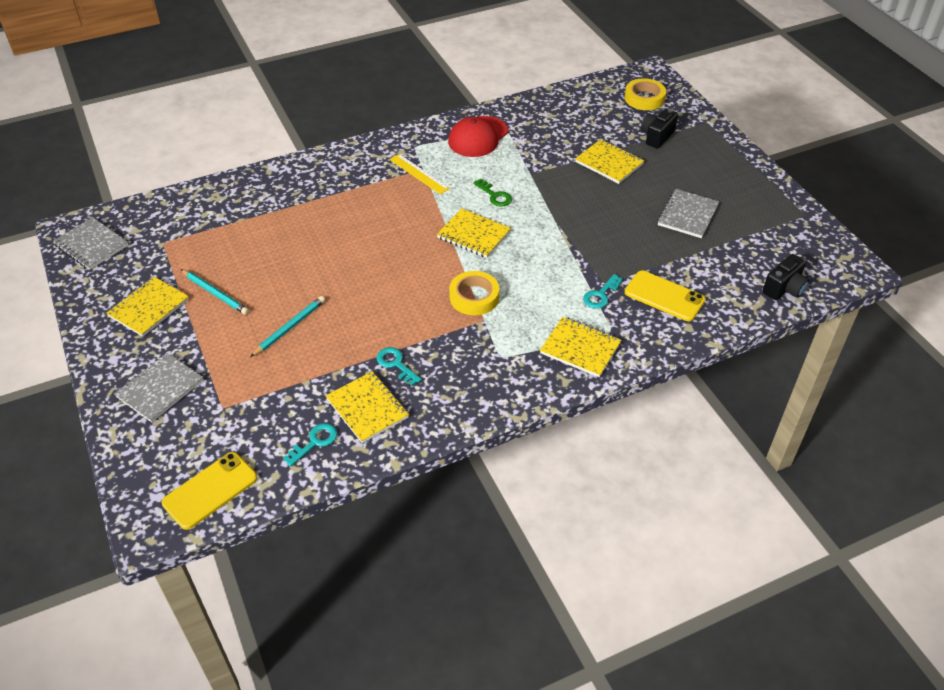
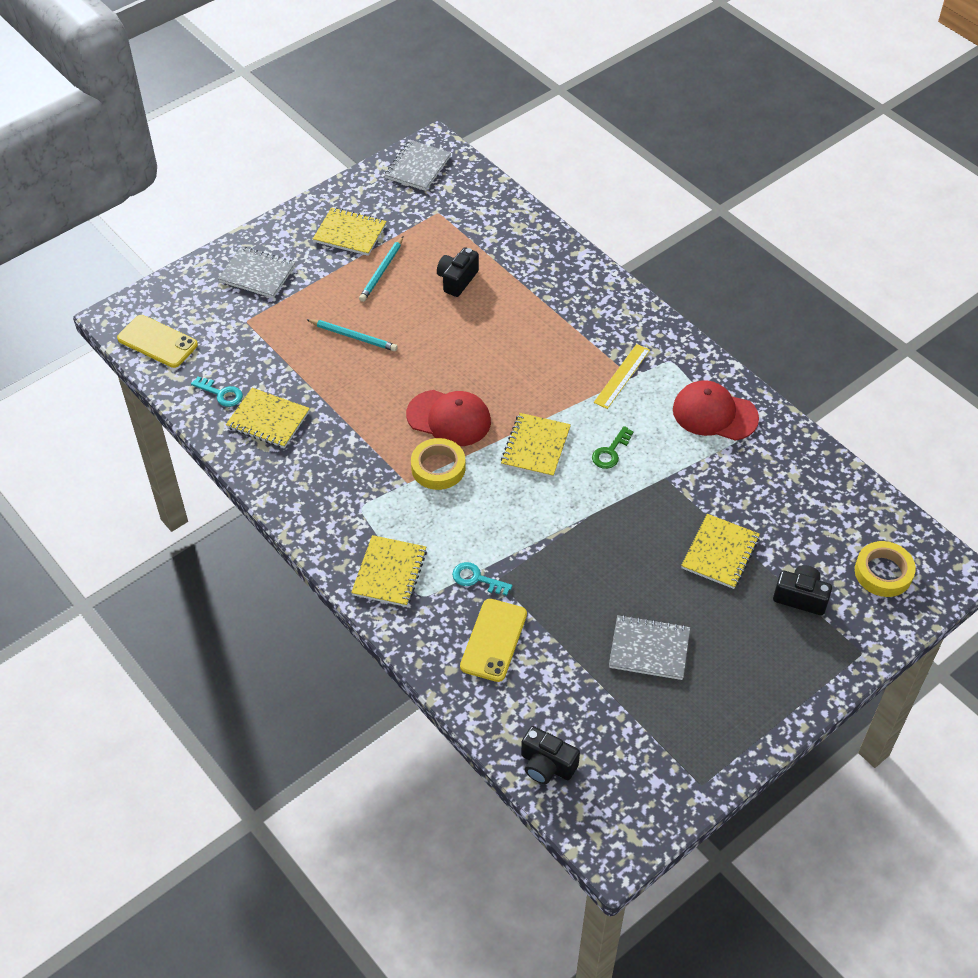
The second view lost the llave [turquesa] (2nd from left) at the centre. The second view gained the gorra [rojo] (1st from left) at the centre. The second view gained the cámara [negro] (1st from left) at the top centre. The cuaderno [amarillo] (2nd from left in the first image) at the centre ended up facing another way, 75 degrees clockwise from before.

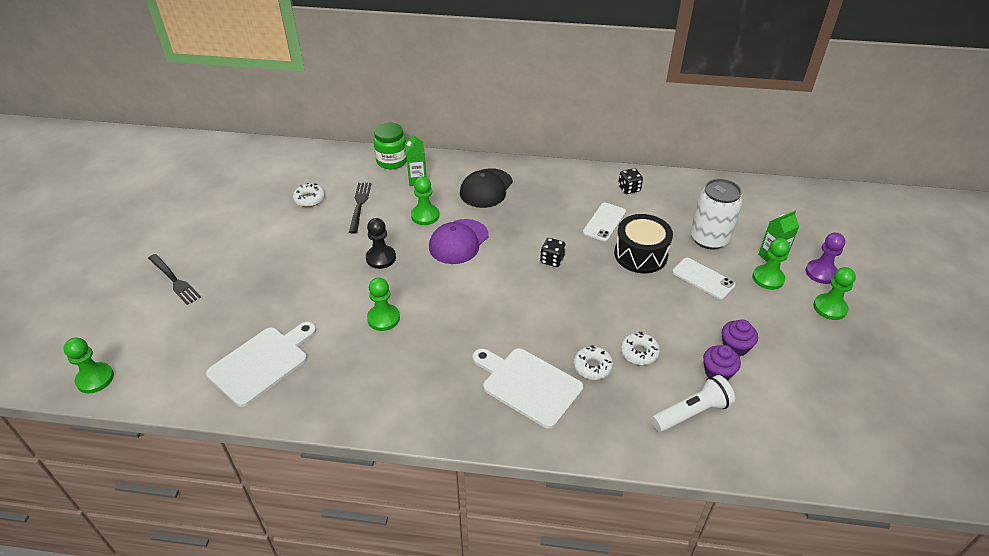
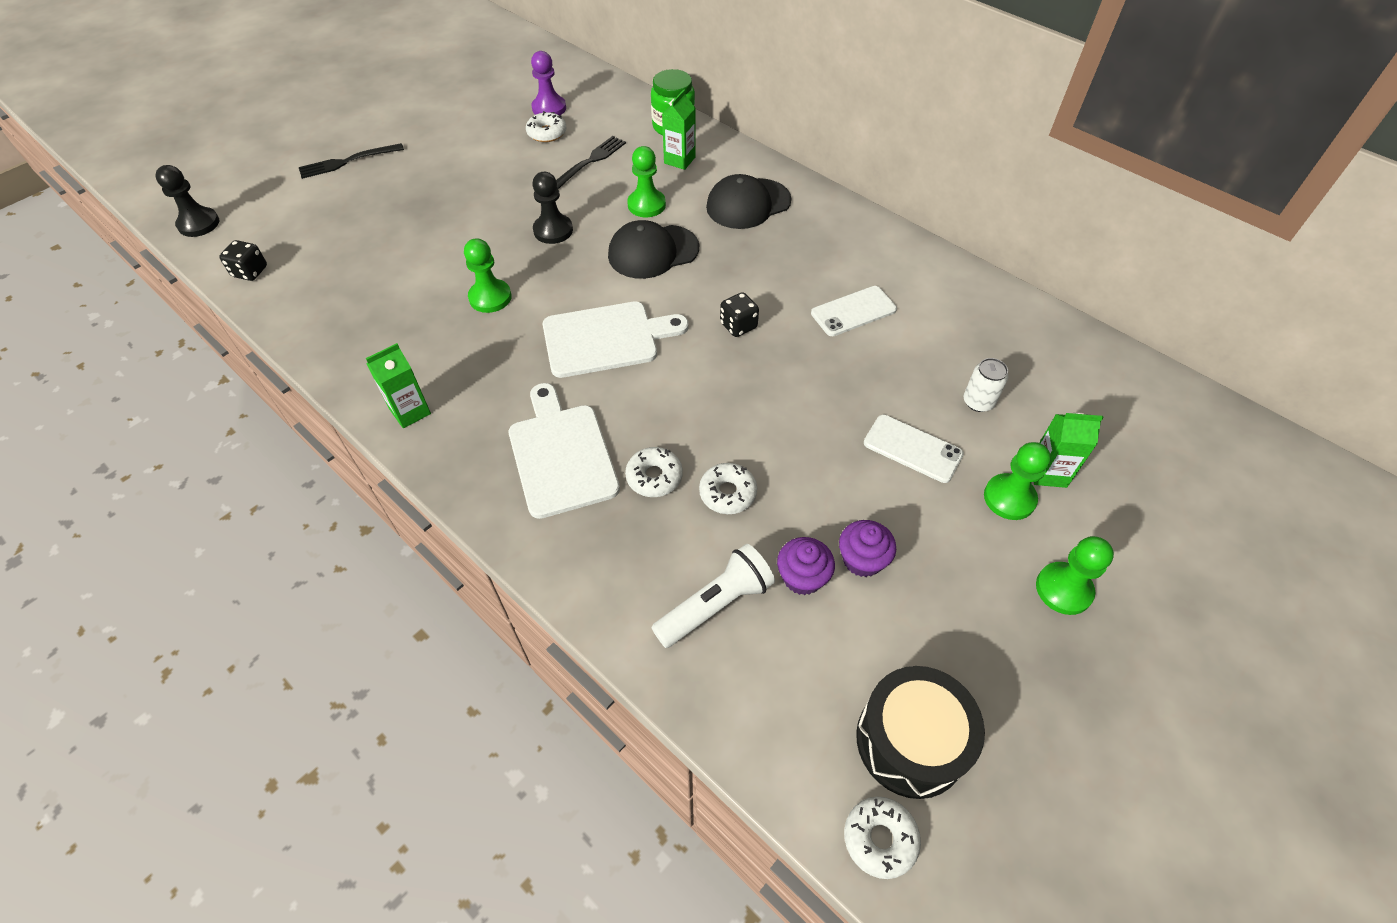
The second view gained the cartón de leche [verde] (1st from left) at the middle left. The second view gained the rosquilla [blanco] (4th from left) at the bottom centre. The tabla de cortar [blanco] (1st from left in the first image) ended up elsewhere, having gone from the middle left to the centre. The tambor [negro] ended up elsewhere, having gone from the centre to the bottom centre. The dado [negro] (2nd from left in the first image) ended up elsewhere, having gone from the top centre to the top left. The peón [morado] ended up elsewhere, having gone from the middle right to the top centre. What was the peón [verde] (1st from left) at the middle left turned into the peón [negro] (1st from left) at the top left. What was the gorra [morado] at the centre turned into the gorra [negro] (1st from left) at the top centre. The tenedor [negro] (1st from left) at the middle left ended up facing another way, 75 degrees clockwise from before. The lámpara de mano [blanco] at the bottom right ended up facing another way, 45 degrees counterclockwise from before. The móvil [blanco] (2nd from left) at the middle right ended up facing another way, 45 degrees counterclockwise from before. The size of the lata [blanco] at the middle right changed by a factor of 0.51.

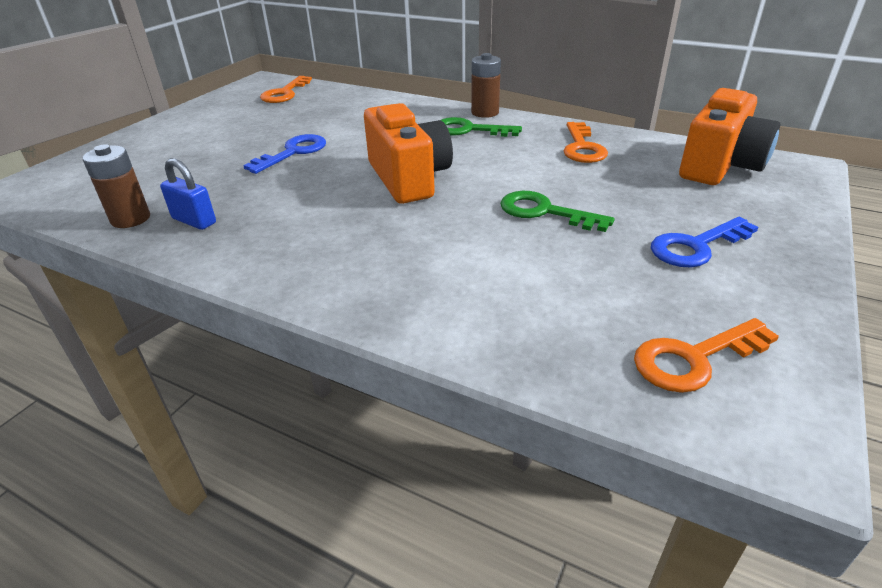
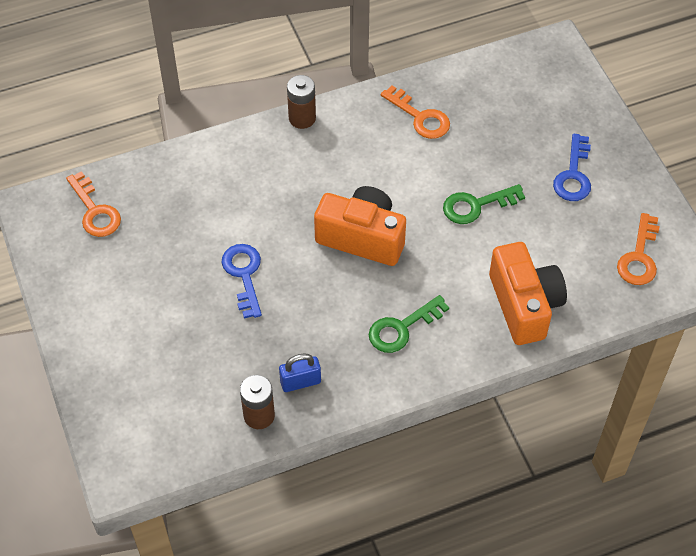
The llave [verde] (1st from left) ended up elsewhere, having gone from the top centre to the centre. The cámara [naranja] (2nd from left) ended up elsewhere, having gone from the top right to the middle right.

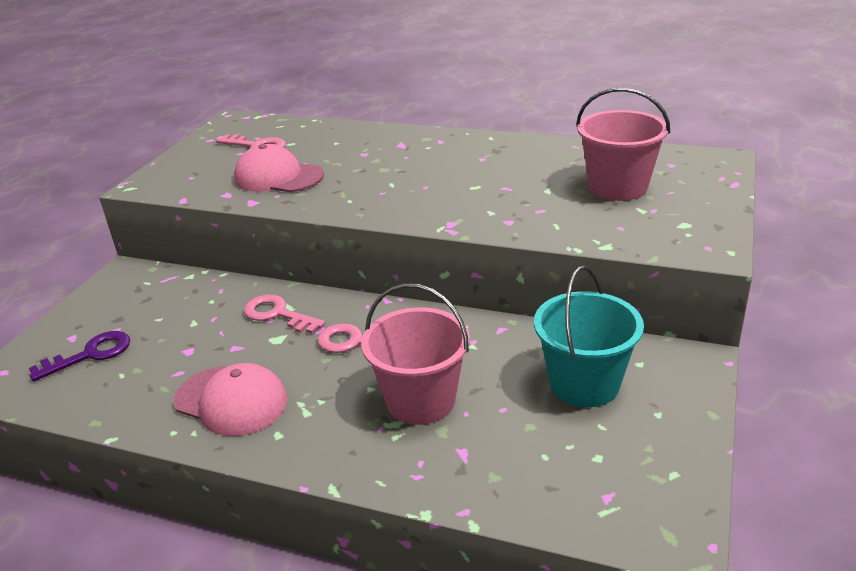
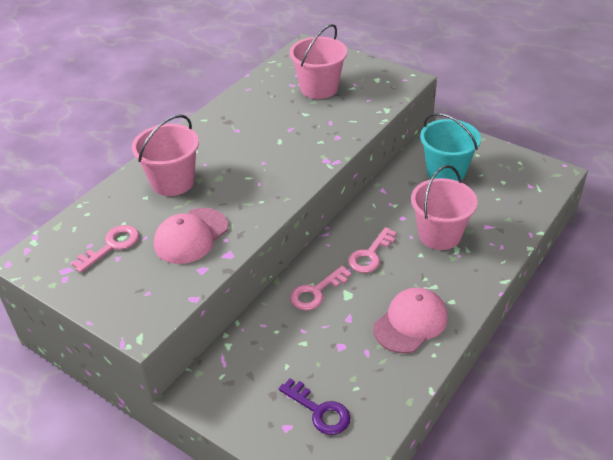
The second view gained the balde [rosa] (1st from left) at the middle left. The llave [morado] at the middle left ended up facing another way, 150 degrees clockwise from before.

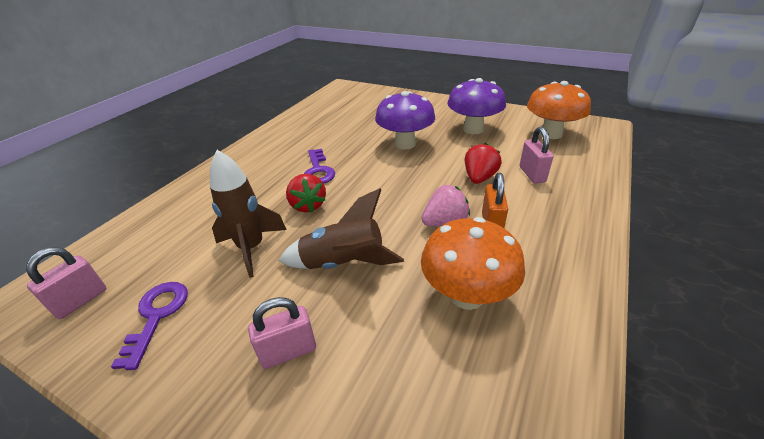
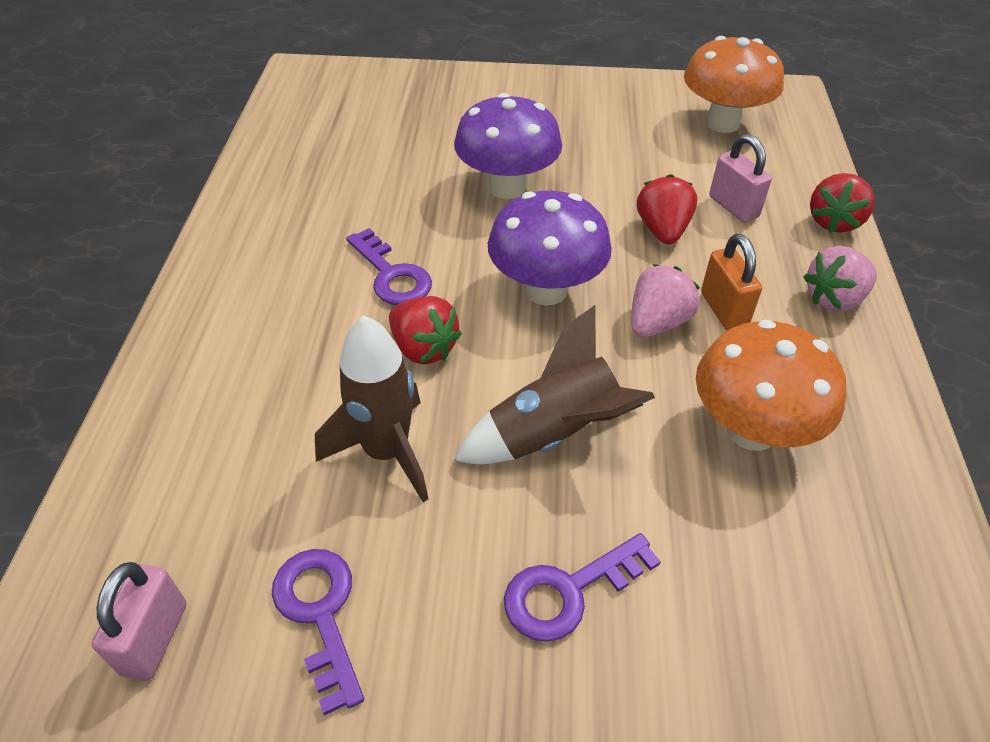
The second view gained the fresa [rosa] (2nd from left) at the middle right. The second view gained the fresa [rojo] (3rd from left) at the top right. The seta [morado] (2nd from left) ended up elsewhere, having gone from the top centre to the centre. Where the candado [rosa] (2nd from left) stood at the bottom centre, the llave [morado] (3rd from left) came to stand at the bottom centre.

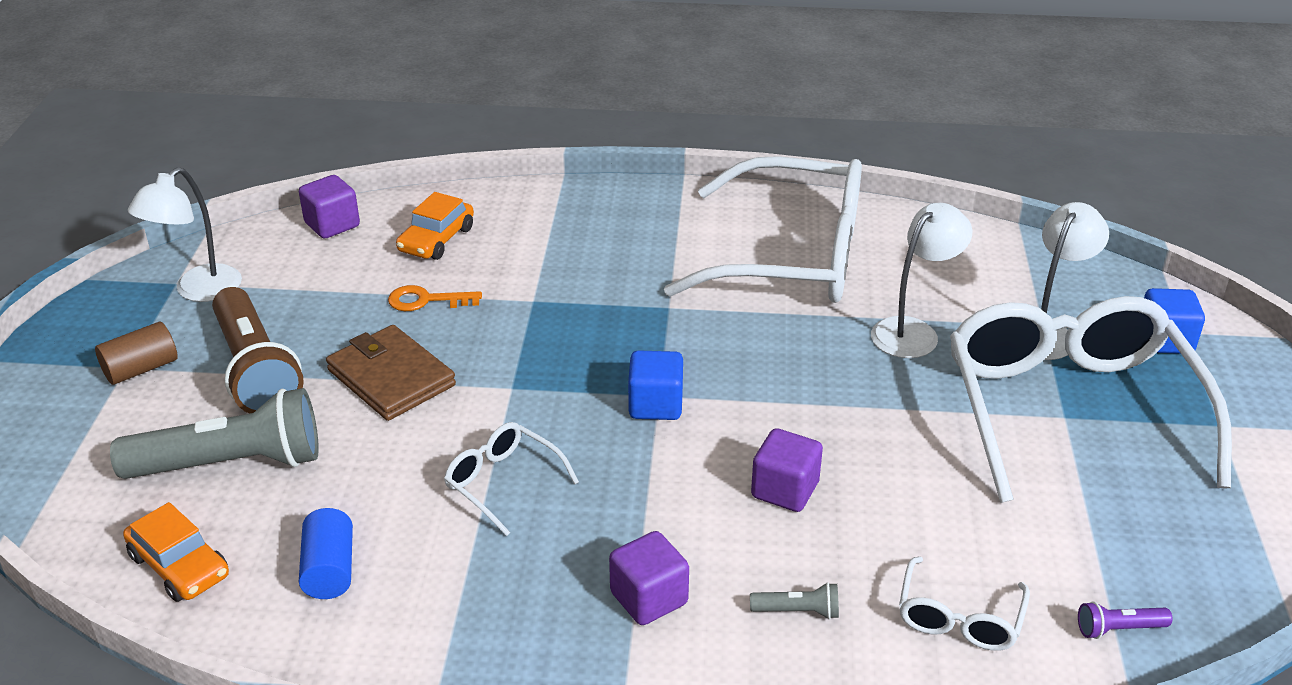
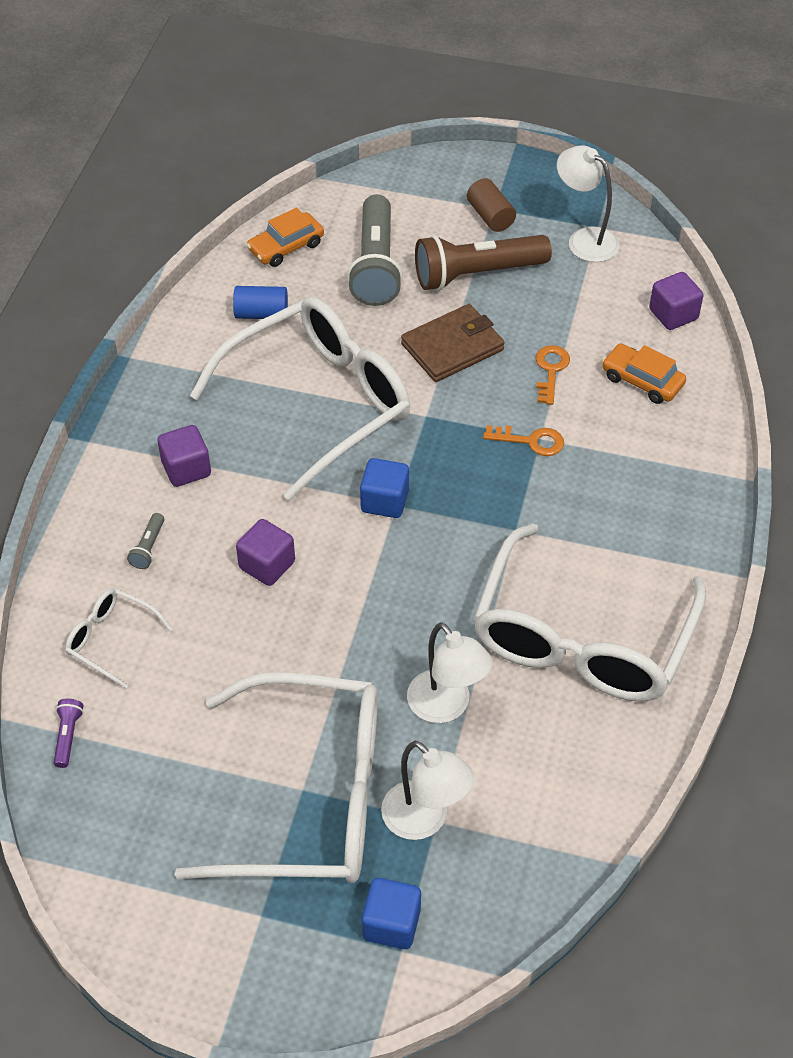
The second view gained the llave [naranja] (1st from left) at the centre. The size of the gafas [blanco] (1st from left in the first image) at the bottom centre changed by a factor of 2.34.

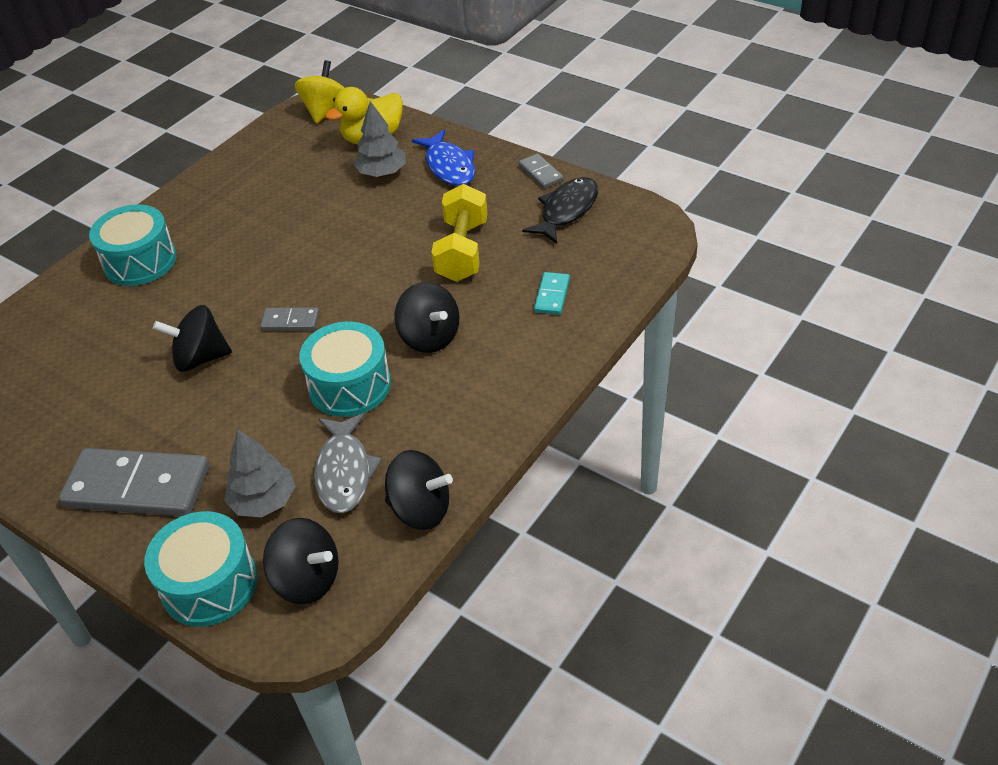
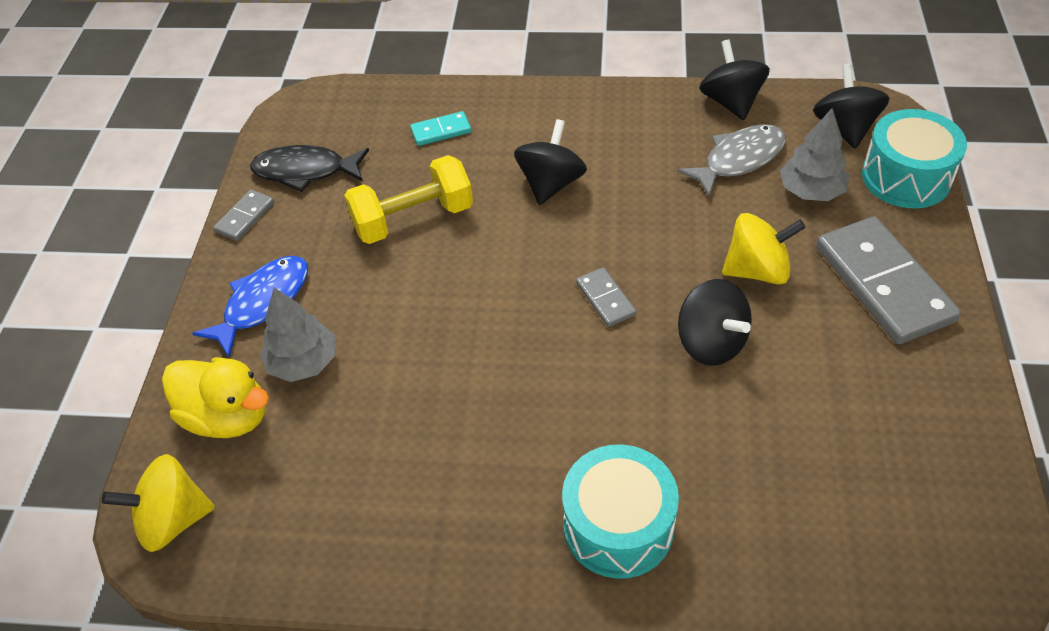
The second view lost the tambor [turquesa] (3rd from left) at the centre. The second view gained the peonza [amarillo] (2nd from left) at the middle right.

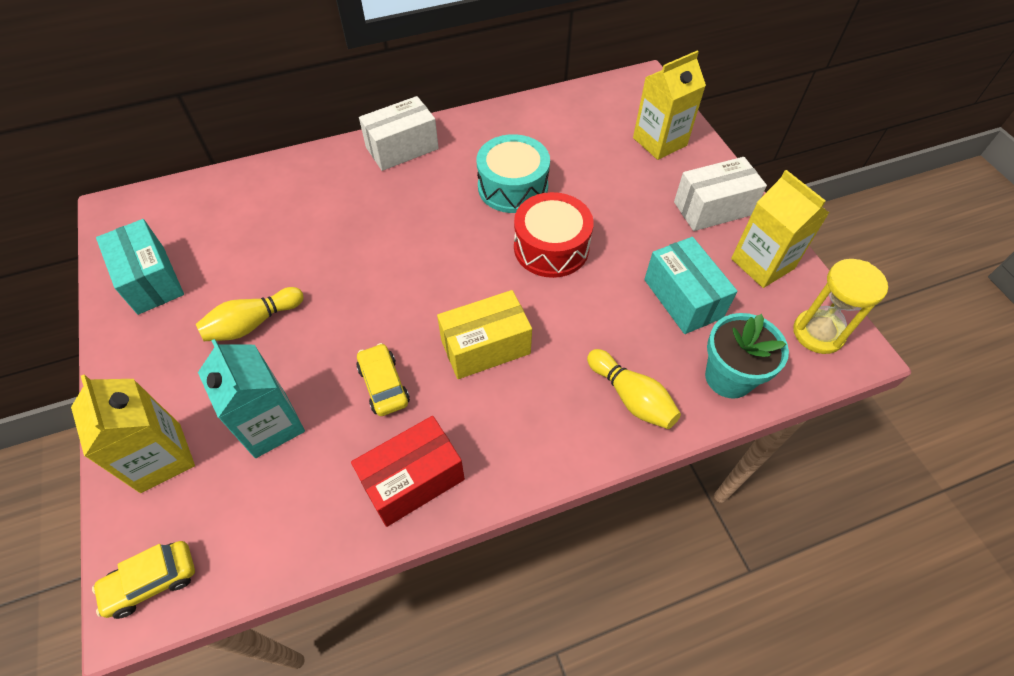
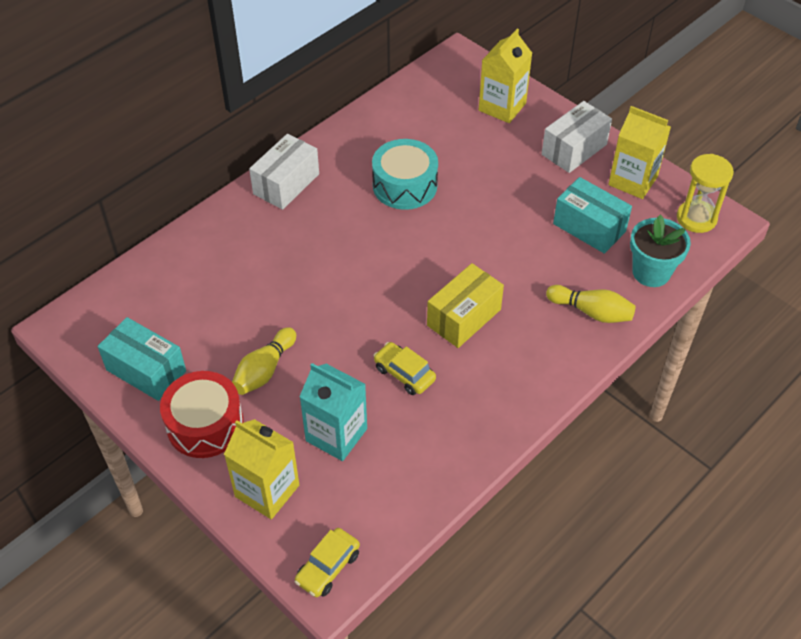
The second view lost the caja [rojo] at the bottom centre. The tambor [rojo] ended up elsewhere, having gone from the centre to the middle left.

